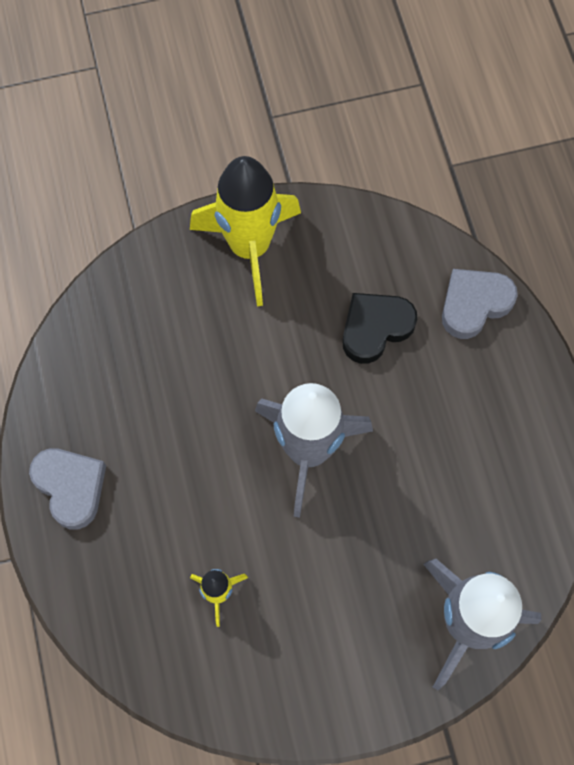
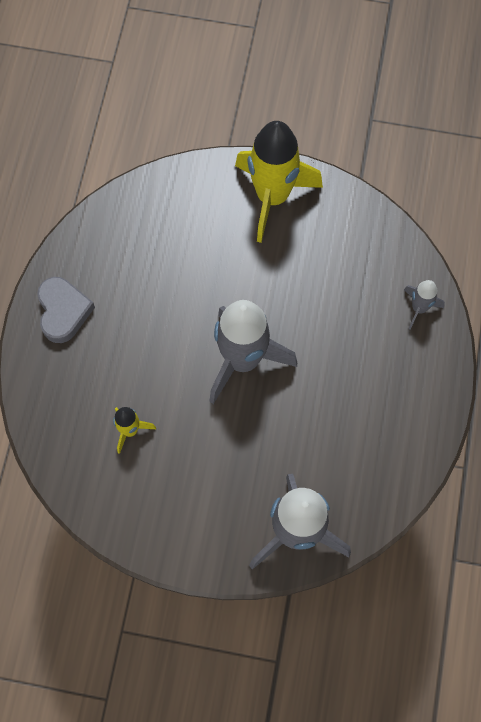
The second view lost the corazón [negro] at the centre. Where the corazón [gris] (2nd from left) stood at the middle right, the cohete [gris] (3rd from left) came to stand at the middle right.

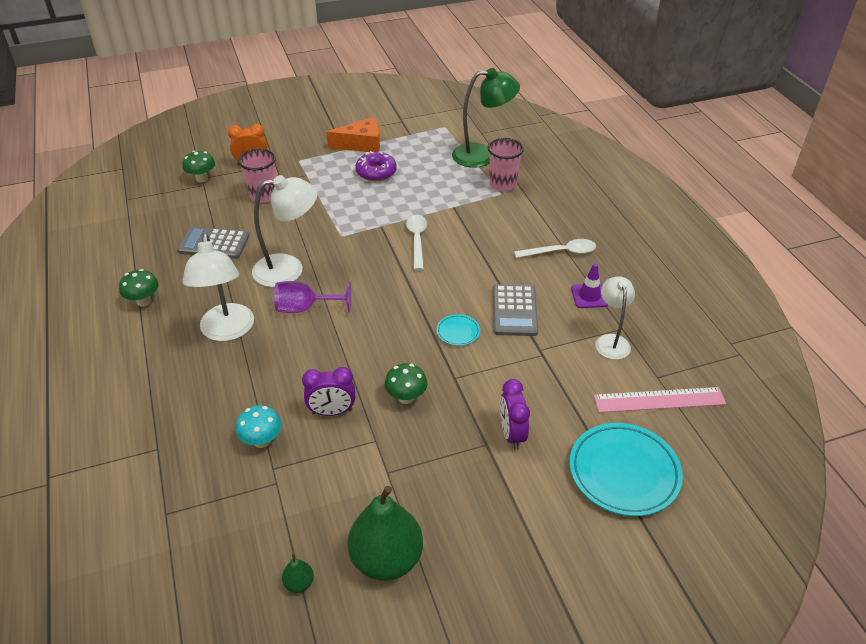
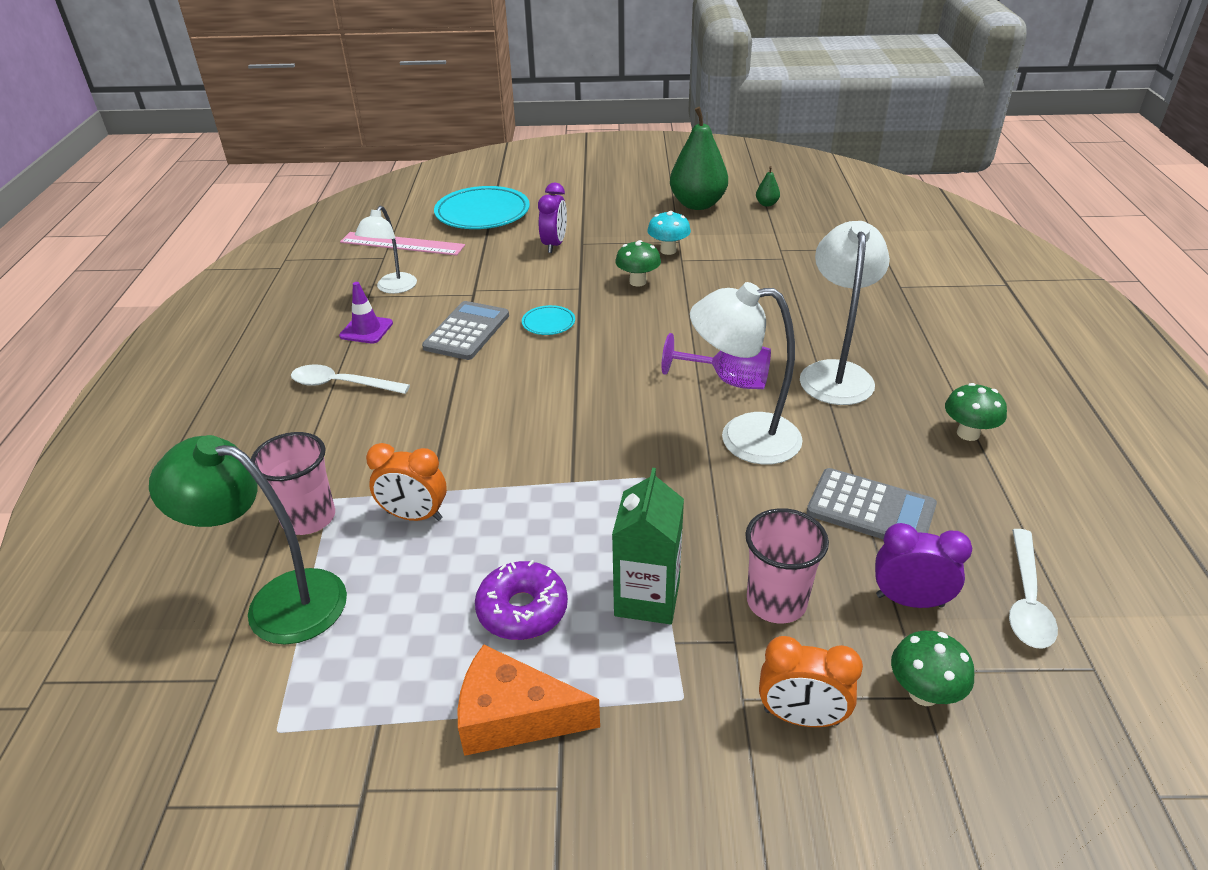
The second view gained the despertador [naranja] (1st from left) at the centre. The second view gained the cartón de leche [verde] at the centre. The seta [turquesa] ended up elsewhere, having gone from the middle left to the top centre. The despertador [morado] (1st from left in the first image) ended up elsewhere, having gone from the centre to the middle right. The cuchara [blanco] (1st from left in the first image) ended up elsewhere, having gone from the centre to the bottom right.

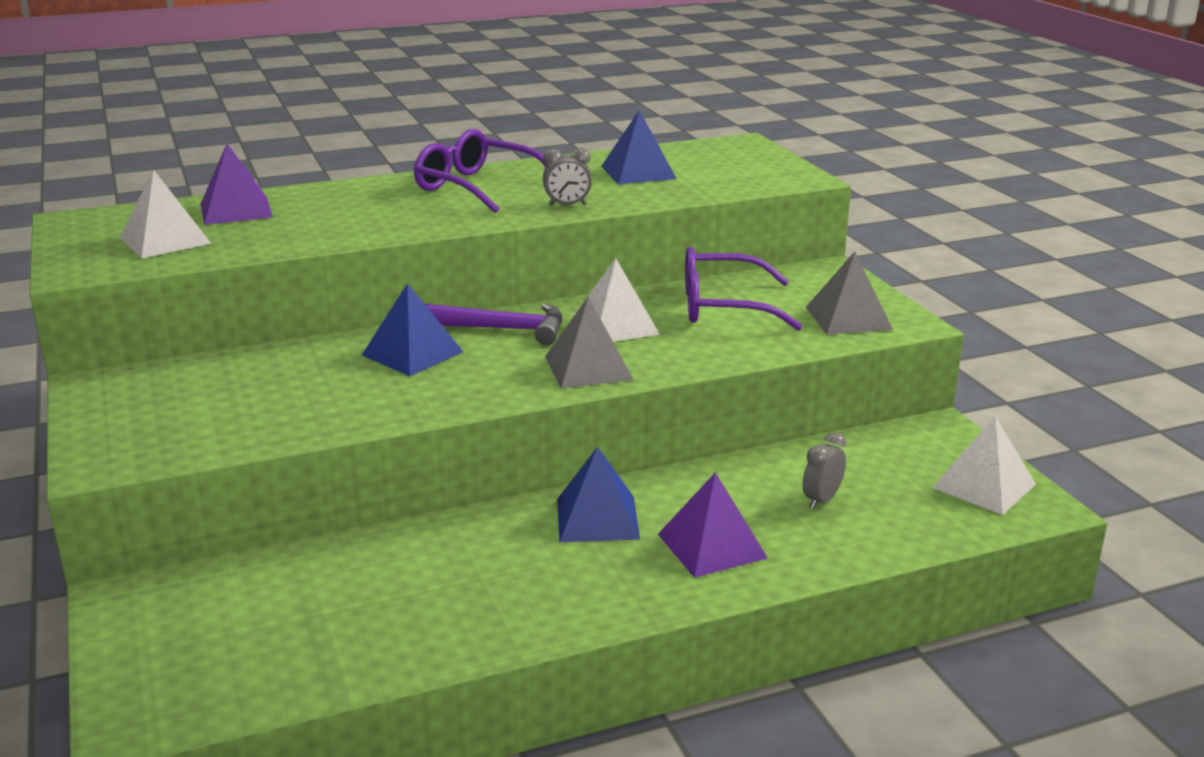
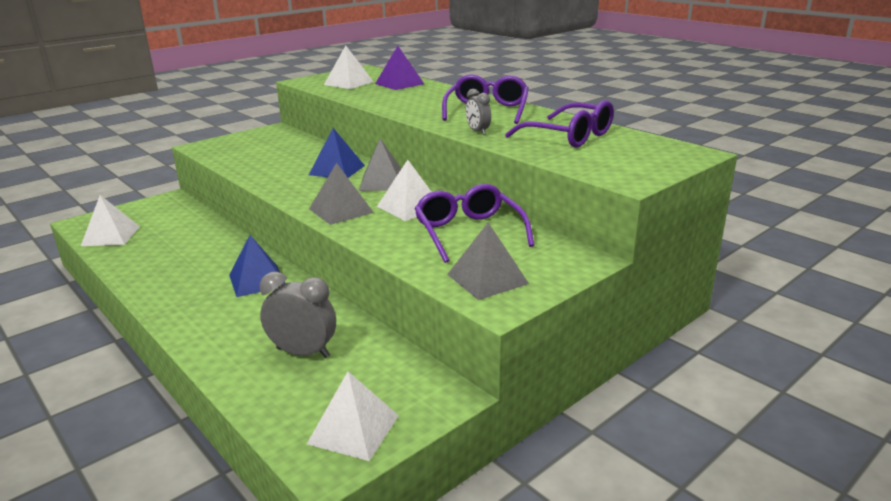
The second view lost the pirámide [morado] (2nd from left) at the bottom centre. The second view gained the pirámide [blanco] (1st from left) at the middle left. Where the martillo [morado] stood at the centre, the pirámide [gris] (2nd from left) came to stand at the top centre. Where the pirámide [azul] (3rd from left) stood at the top centre, the gafas [morado] (3rd from left) came to stand at the top centre. The size of the despertador [gris] (2nd from left in the first image) at the middle right changed by a factor of 1.68.

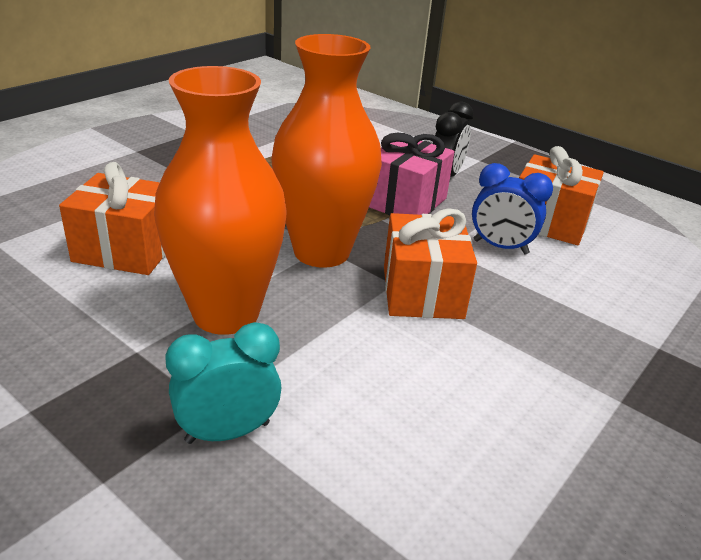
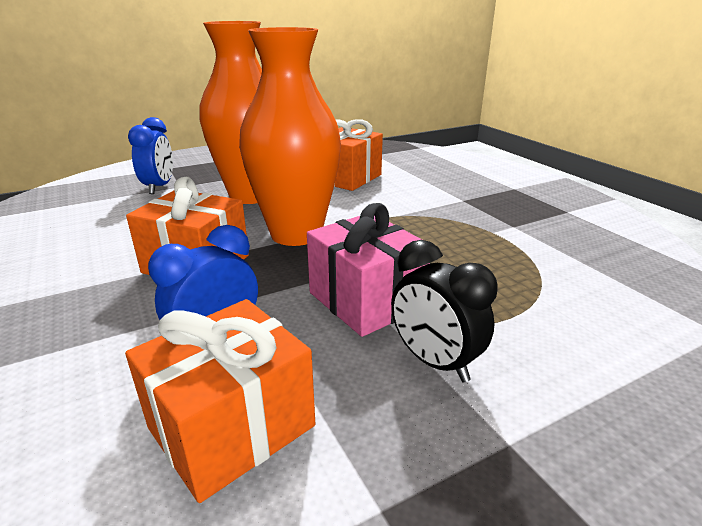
What was the despertador [turquesa] at the bottom left turned into the despertador [azul] (1st from left) at the top left.

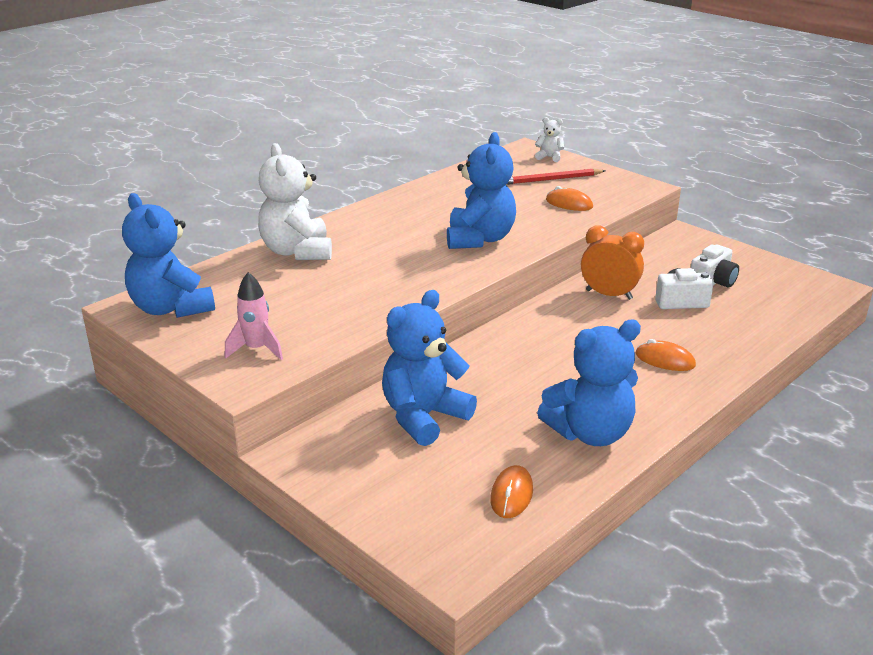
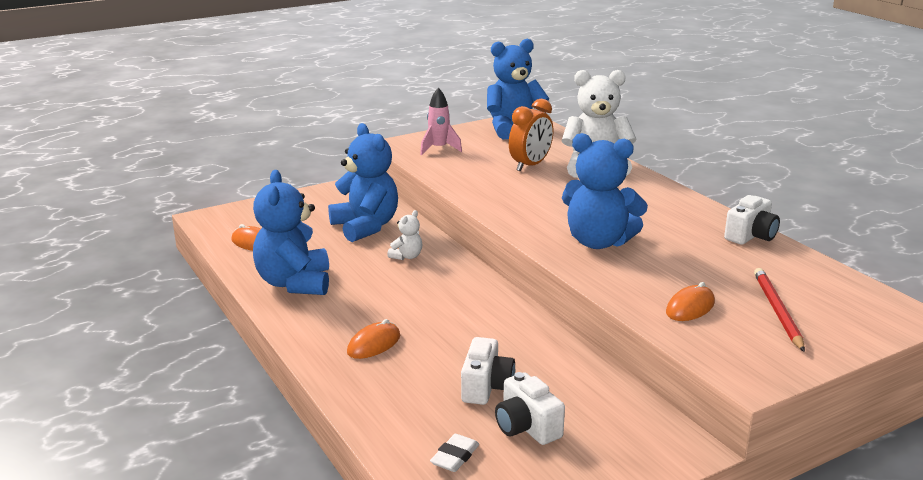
The second view gained the goma de borrar [blanco] at the bottom centre. The second view gained the cámara [blanco] (3rd from left) at the middle right. The osito [blanco] (2nd from left in the first image) ended up elsewhere, having gone from the top centre to the centre. The despertador [naranja] ended up elsewhere, having gone from the middle right to the top centre.

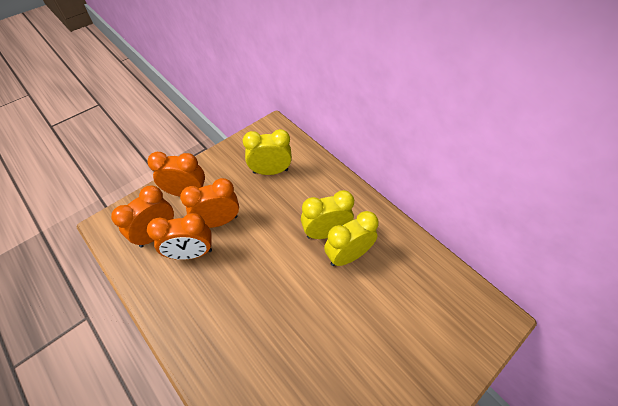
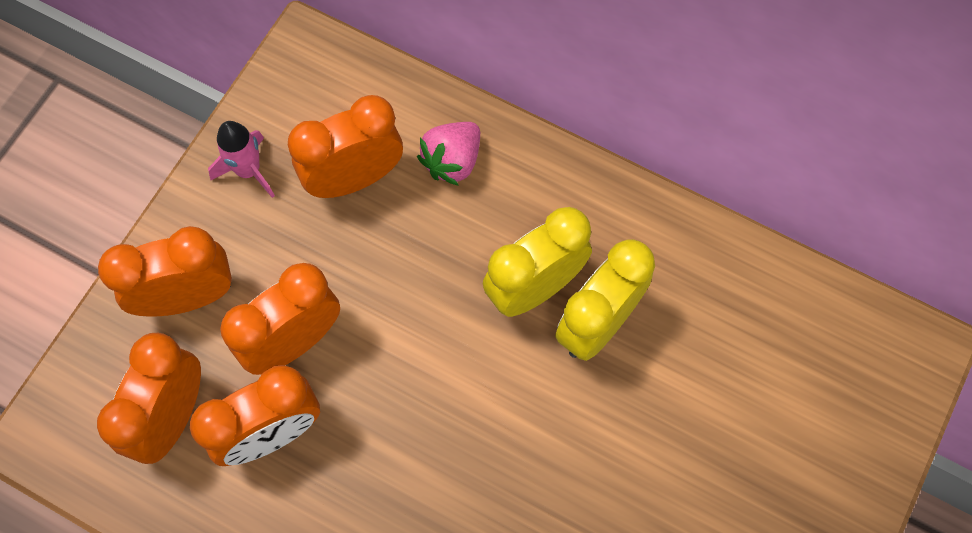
The second view gained the cohete [rosa] at the top left. The second view gained the fresa [rosa] at the top centre. What was the despertador [amarillo] (1st from left) at the centre turned into the despertador [naranja] (5th from left) at the top centre.

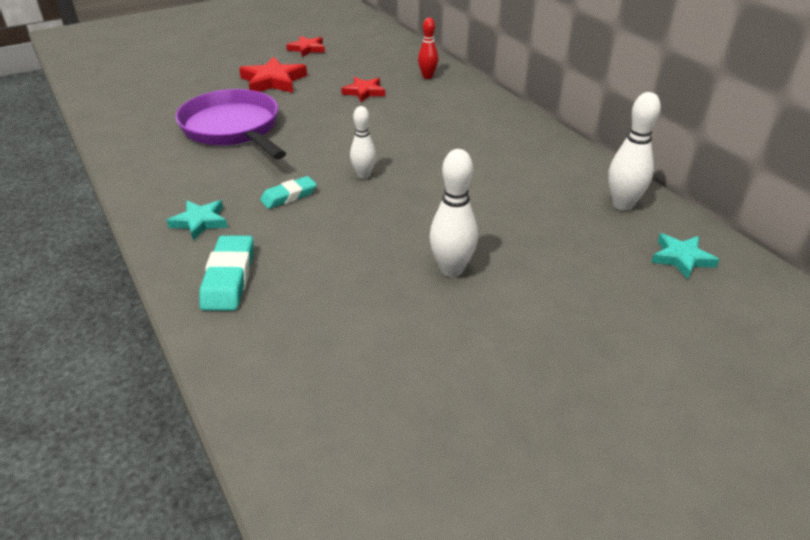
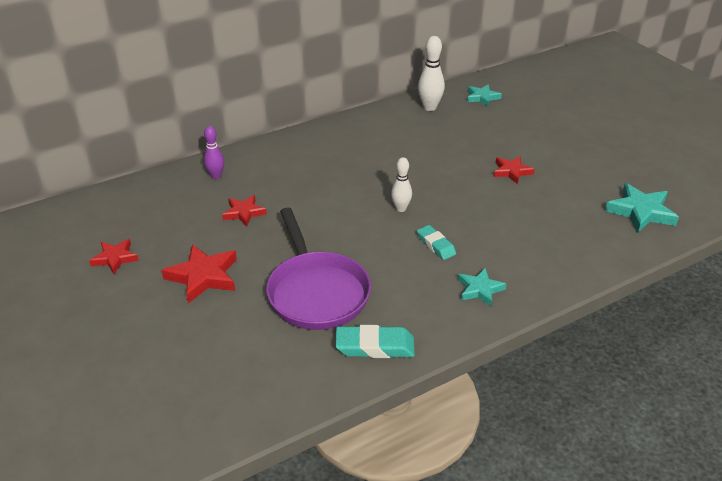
The second view gained the estrella [turquesa] (3rd from left) at the middle right. The goma de borrar [turquesa] (1st from left) ended up elsewhere, having gone from the middle left to the bottom centre. Where the bolo [blanco] (2nd from left) stood at the centre, the estrella [rojo] (4th from left) came to stand at the middle right. What was the bolo [rojo] at the top centre turned into the bolo [morado] at the top left. The sartén [morado] at the top left ended up facing another way, 75 degrees counterclockwise from before.

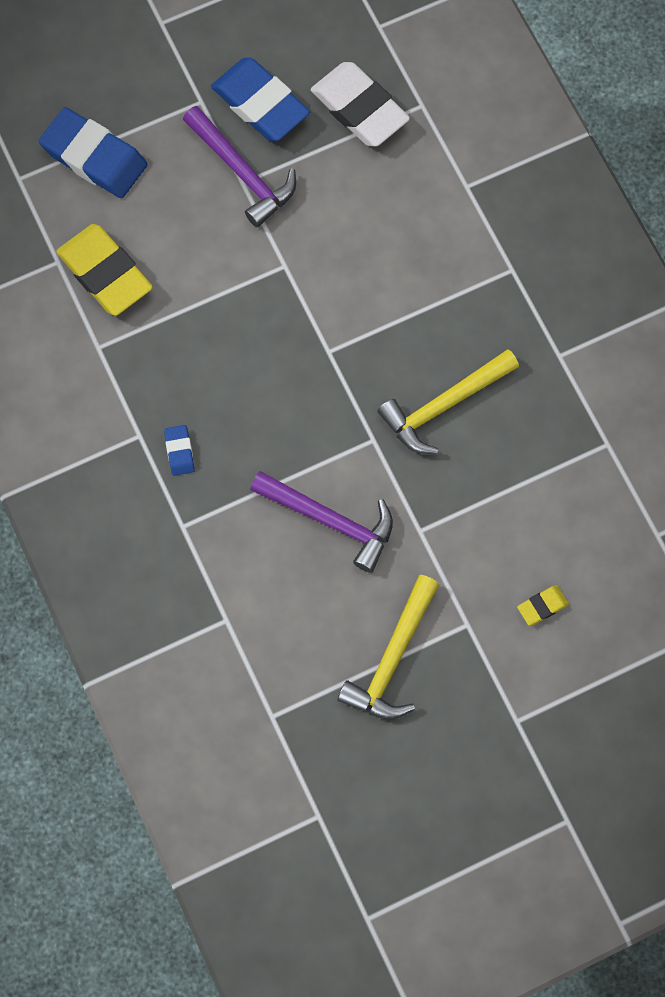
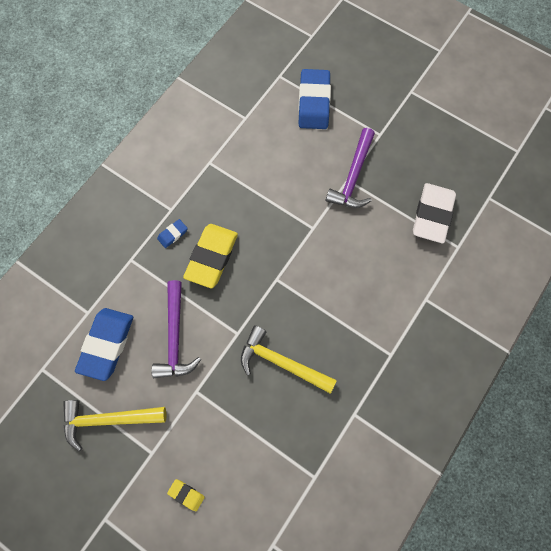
The goma de borrar [amarillo] (1st from left in the first image) ended up elsewhere, having gone from the top left to the centre. The goma de borrar [azul] (3rd from left in the first image) ended up elsewhere, having gone from the top centre to the middle left.

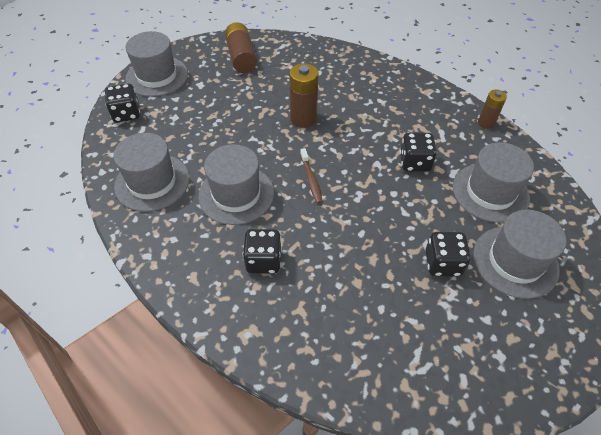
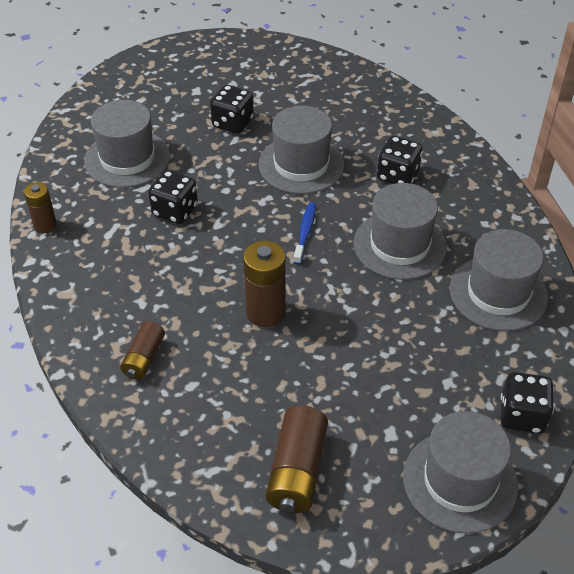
The second view gained the pila [marrón] (2nd from left) at the middle left. The sombrero [gris] (5th from left in the first image) ended up elsewhere, having gone from the middle right to the top centre. What was the cepillo de dientes [marrón] at the centre turned into the cepillo de dientes [azul] at the centre.

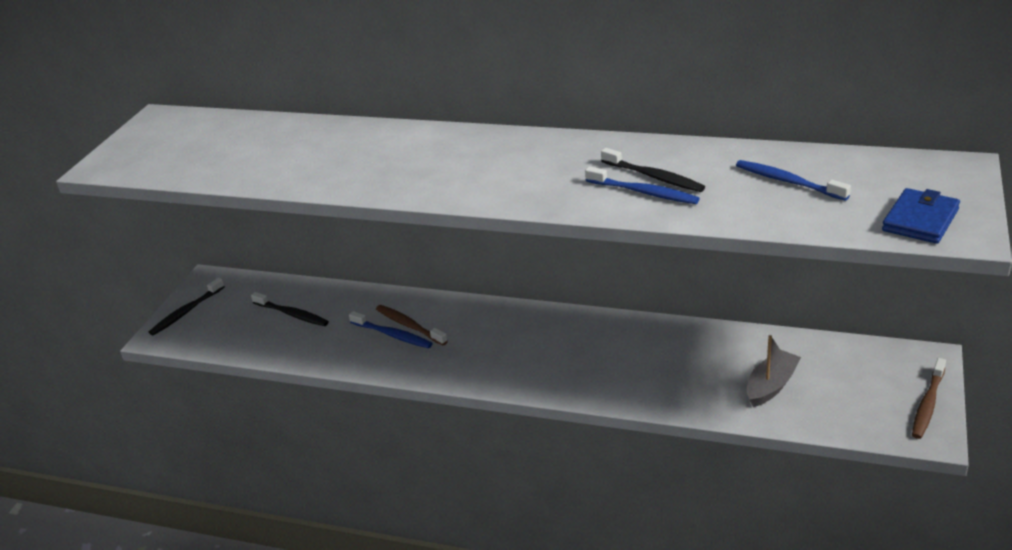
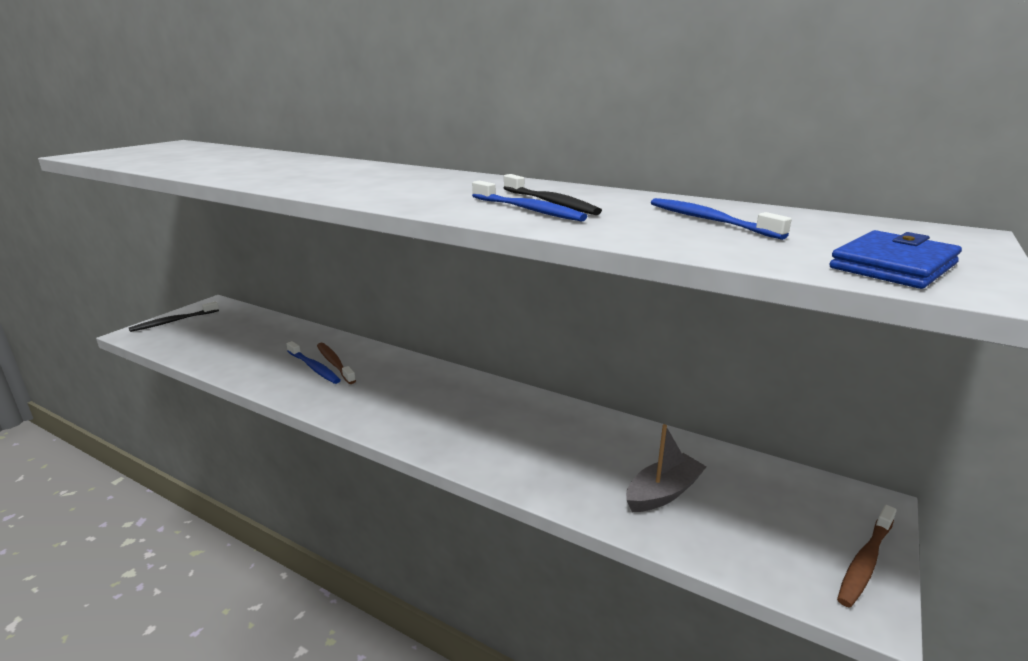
The second view lost the cepillo de dientes [negro] (2nd from left) at the middle left.

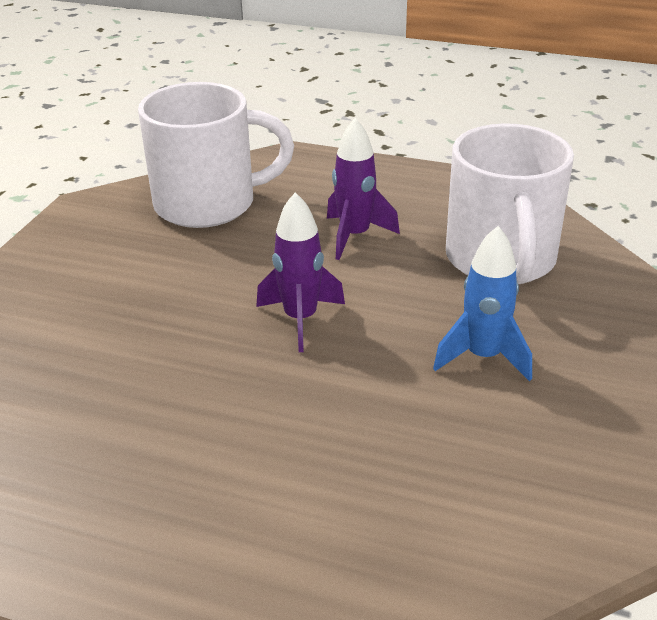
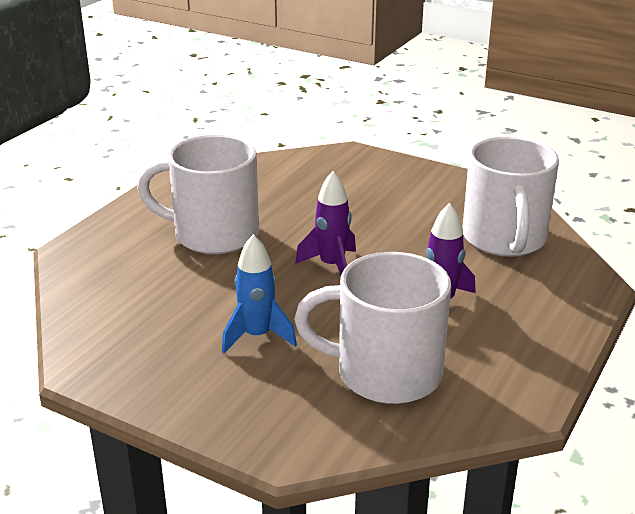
The second view gained the taza [blanco] (1st from left) at the middle left.

